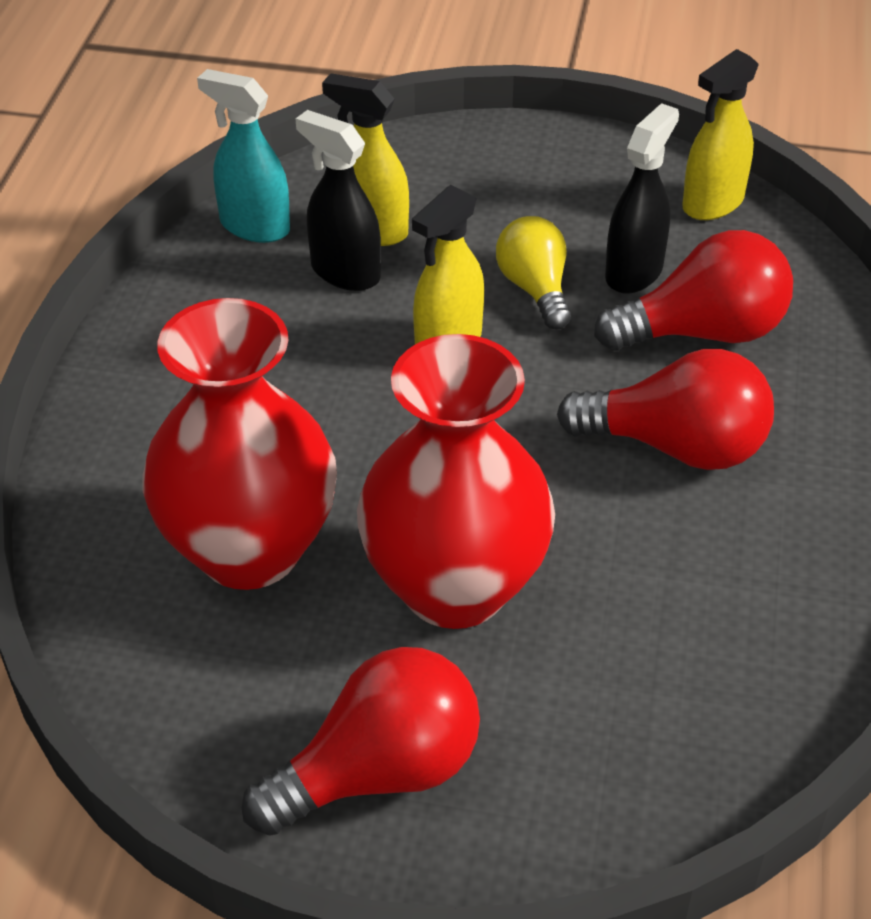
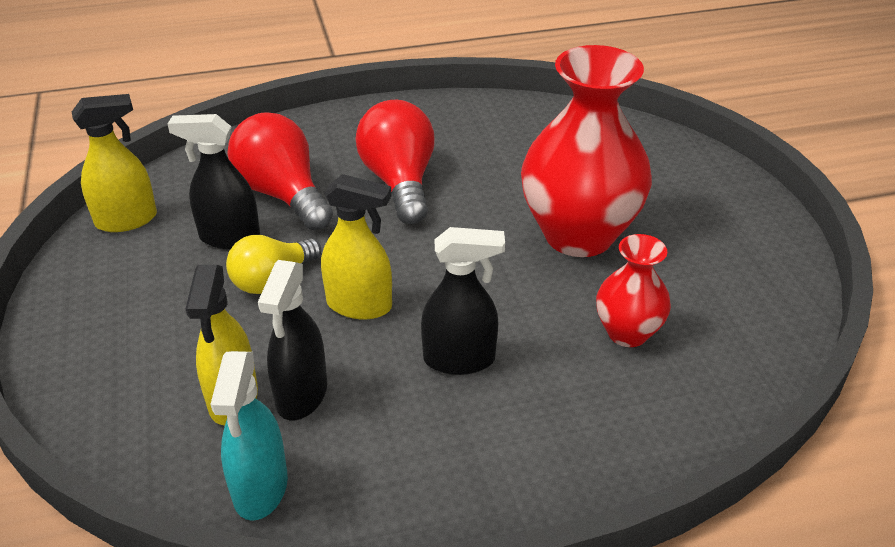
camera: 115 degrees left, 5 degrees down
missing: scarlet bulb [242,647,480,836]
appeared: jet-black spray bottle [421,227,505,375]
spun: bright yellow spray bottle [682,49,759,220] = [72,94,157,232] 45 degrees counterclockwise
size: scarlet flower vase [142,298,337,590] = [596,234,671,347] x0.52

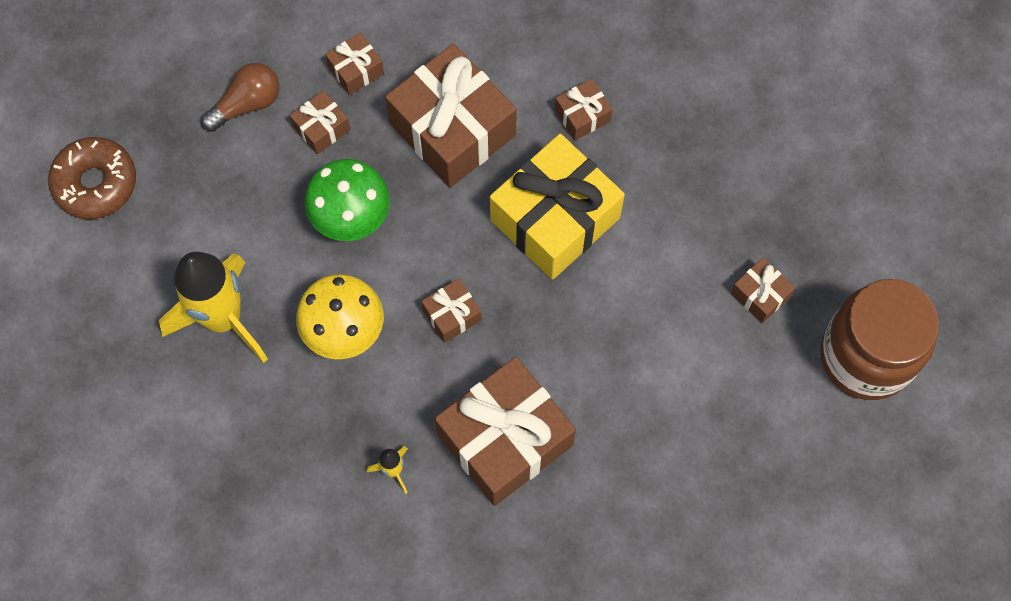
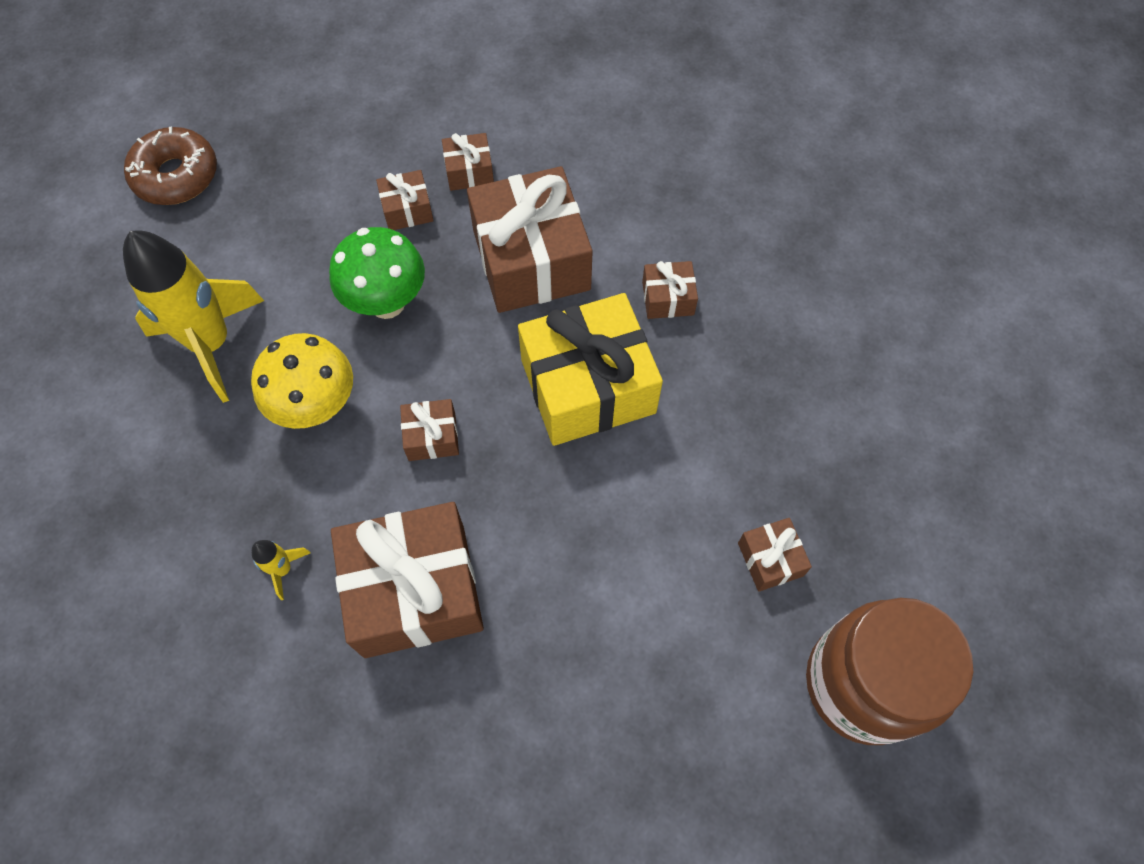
camera: 25 degrees right, 5 degrees down
missing: brown bulb [201,63,279,132]

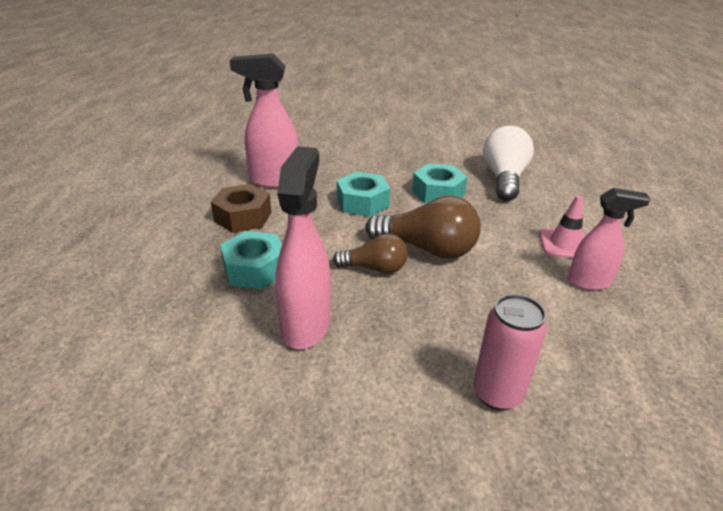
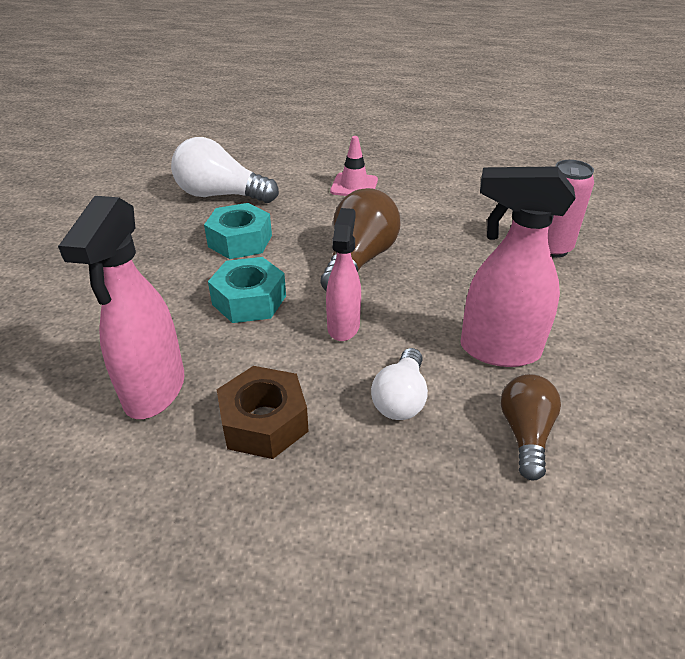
camera: 85 degrees left, 5 degrees up
relocated: rose-pink spray bottle [568,188,650,291] to [326,208,361,341]; brown bulb [333,233,408,274] to [501,374,561,481]
exchanged: turquoise hexagon nut [220,231,282,289] to snow-white bulb [371,348,428,420]

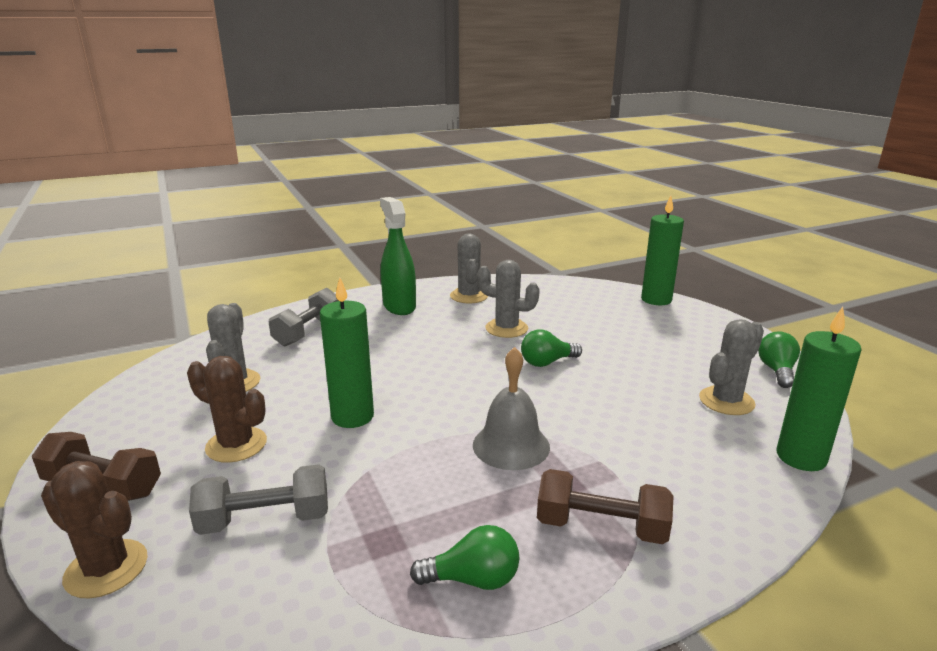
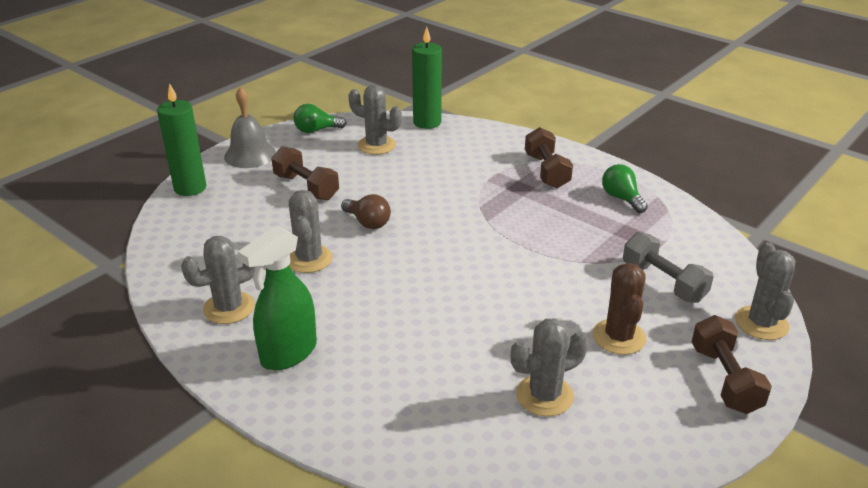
camera: 115 degrees left, 10 degrees up
missing: green wax candle [320,277,374,428]; ash-grey dumbbell [269,288,339,346]
appeared: brown dumbbell [271,146,339,200]
relocated: ash-grey bell [473,347,550,470] to [224,87,276,168]
colour: green bulb [521,329,582,367] to brown bulb [341,194,391,229]; brown saguaro cactus [41,461,148,598] to ash-grey saguaro cactus [735,242,795,340]

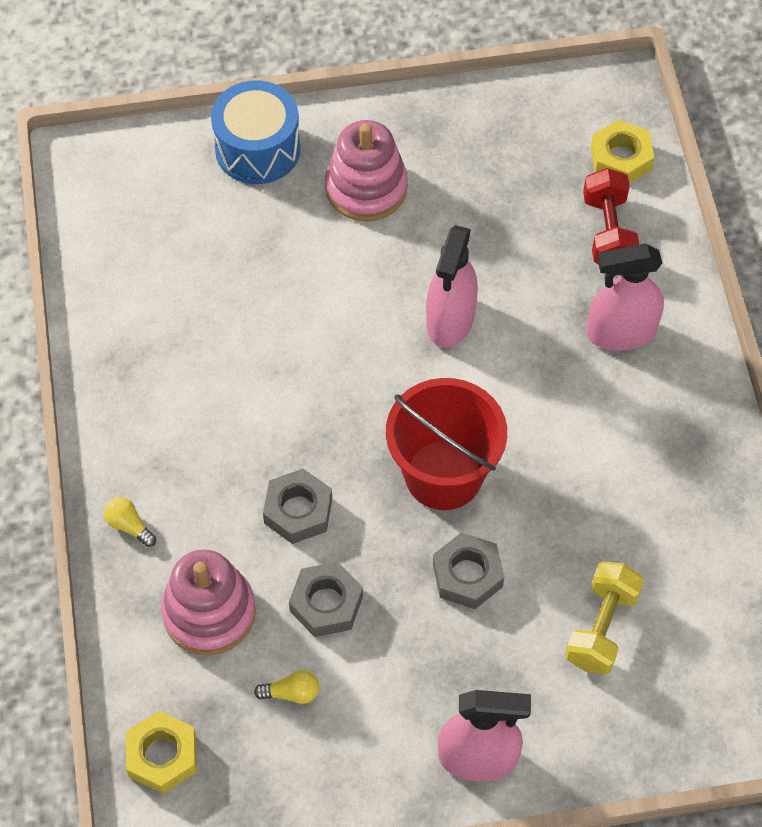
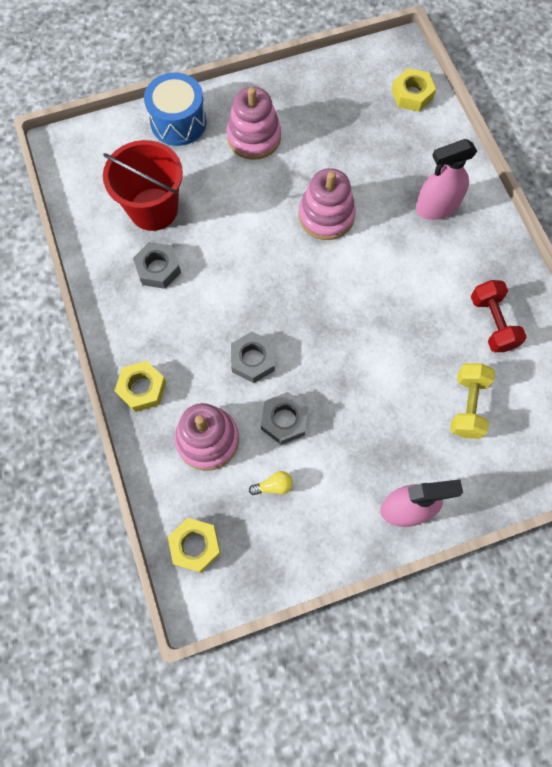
camera: 10 degrees left, 10 degrees up
relocated: scarlet dumbbell [583,168,639,264] to [471,280,527,352]; scarlet bucket [386,378,507,510] to [103,140,183,231]; ash-grey hexagon nut [433,532,504,609] to [133,242,181,289]
exchanged: rose-pink spray bottle [426,225,478,348] to rose-pink stacking rings [299,168,356,240]; bright yellow bulb [104,497,156,547] to bright yellow hexagon nut [115,361,166,412]

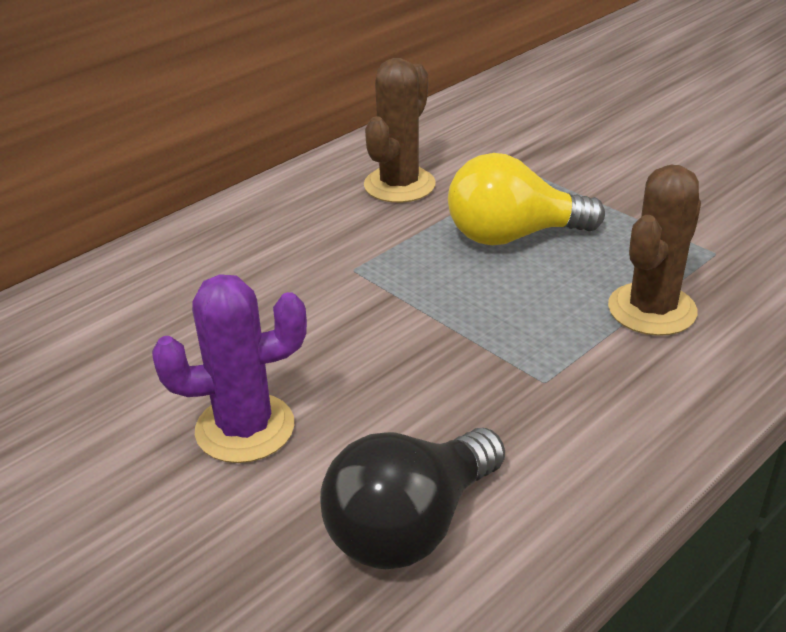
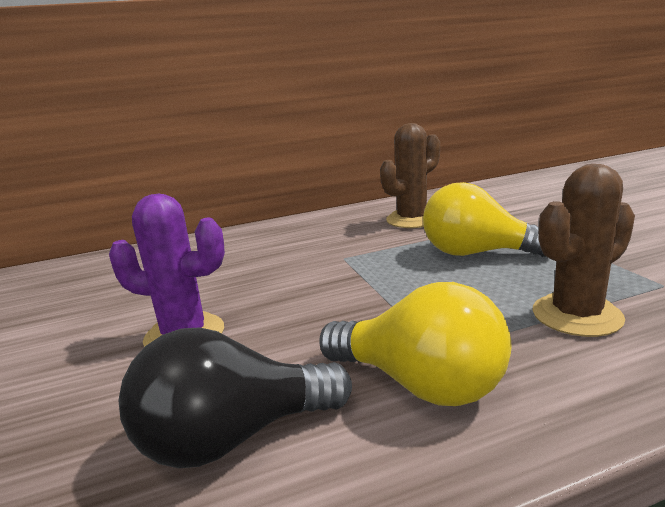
camera: 25 degrees right, 15 degrees down
appeared: bright yellow bulb [319,282,511,406]

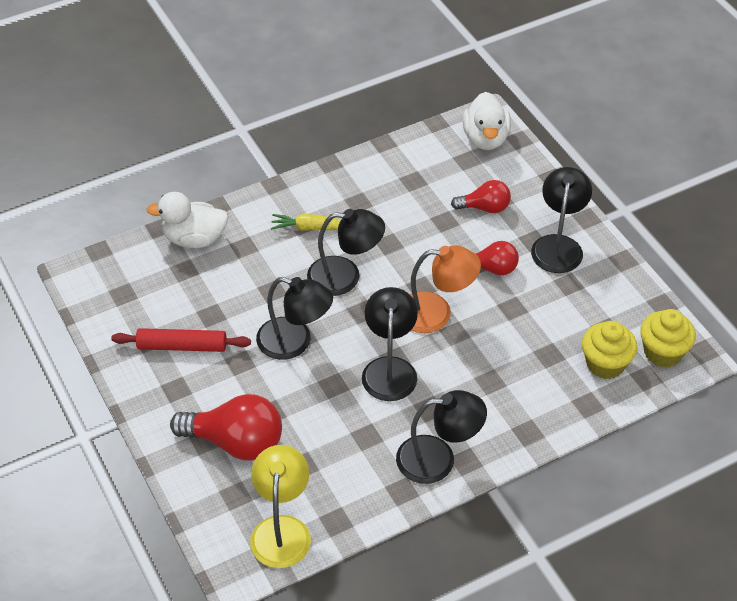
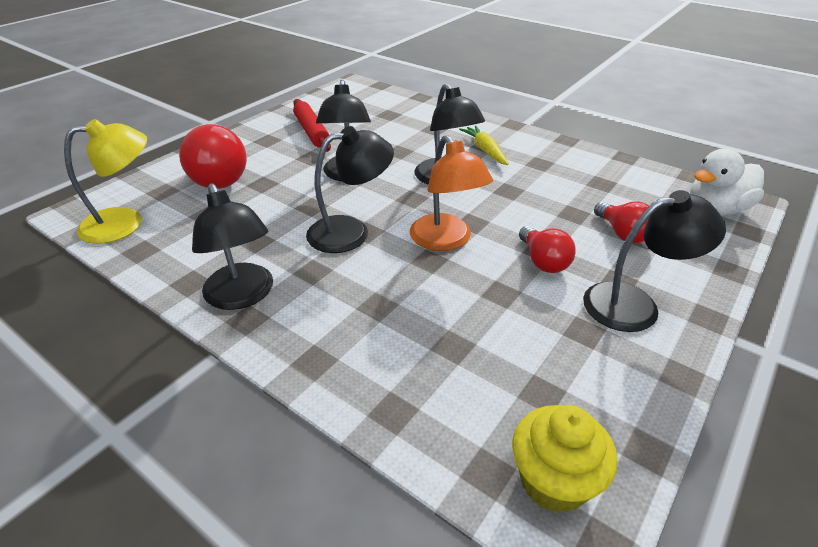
camera: 65 degrees right, 10 degrees down
missing: snow-white duck [146,192,228,248]; bright yellow cupcake [582,321,638,379]

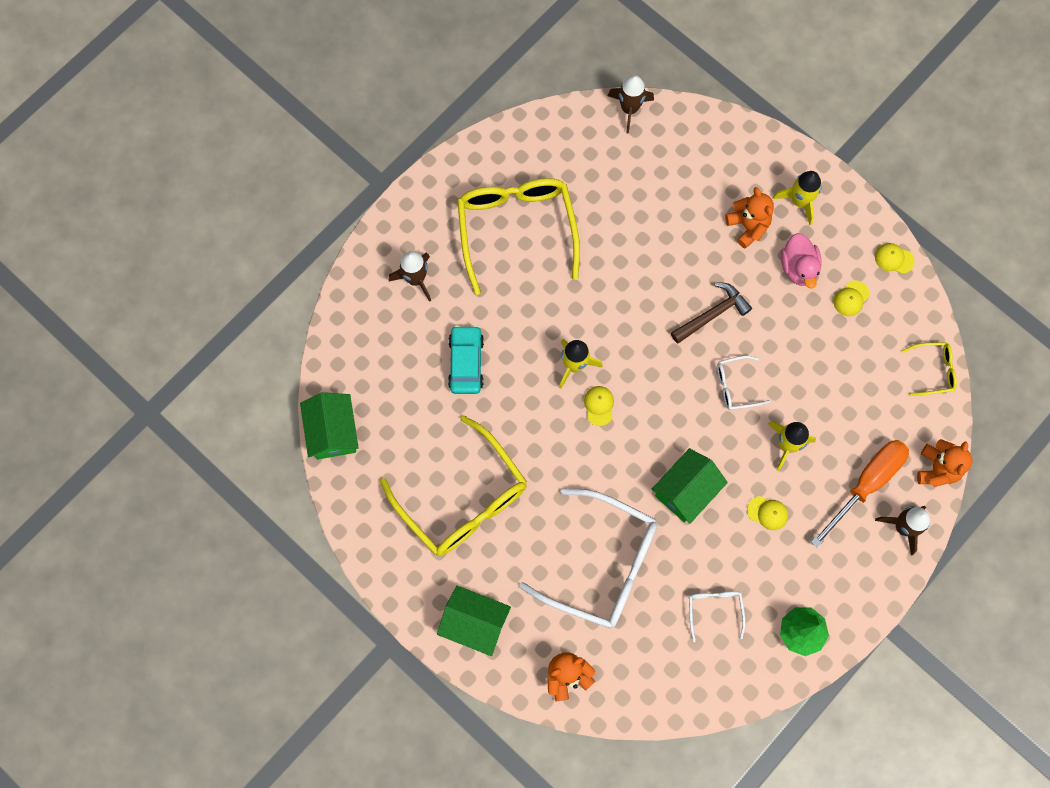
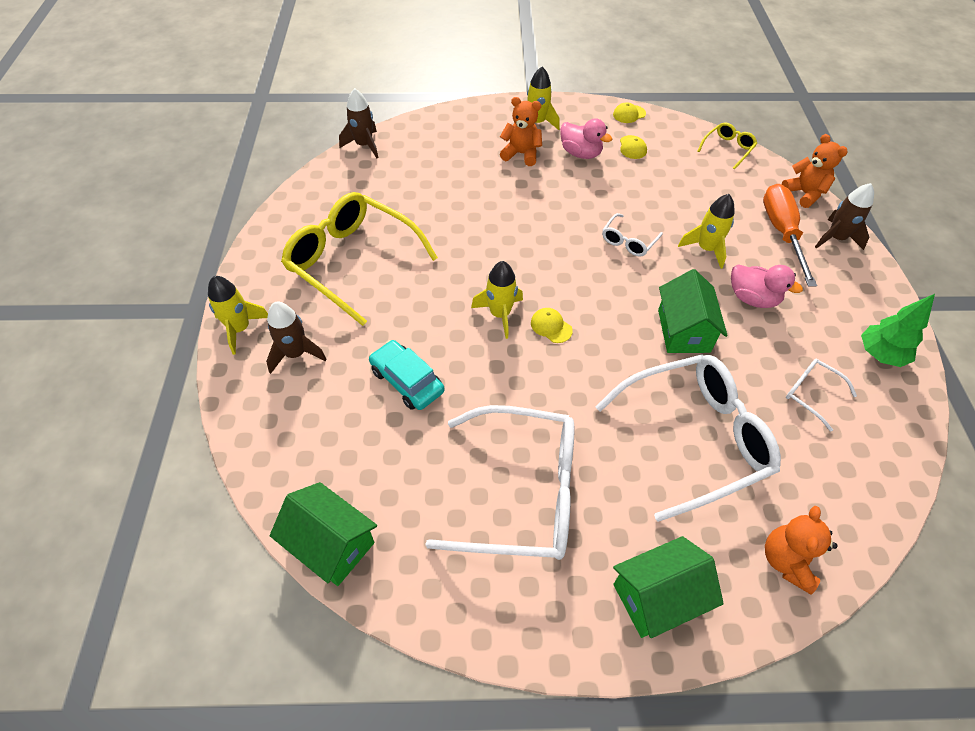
camera: 45 degrees left, 20 degrees down
missing: brown claw hammer [671,282,752,344]
appeared: bright yellow spaceship [208,276,268,355]
exchanged: bright yellow peaked cap [747,496,788,530] to rose-pink duck [731,264,803,308]
colour: bright yellow spectacles [380,415,527,556] to snow-white spectacles [425,405,574,560]

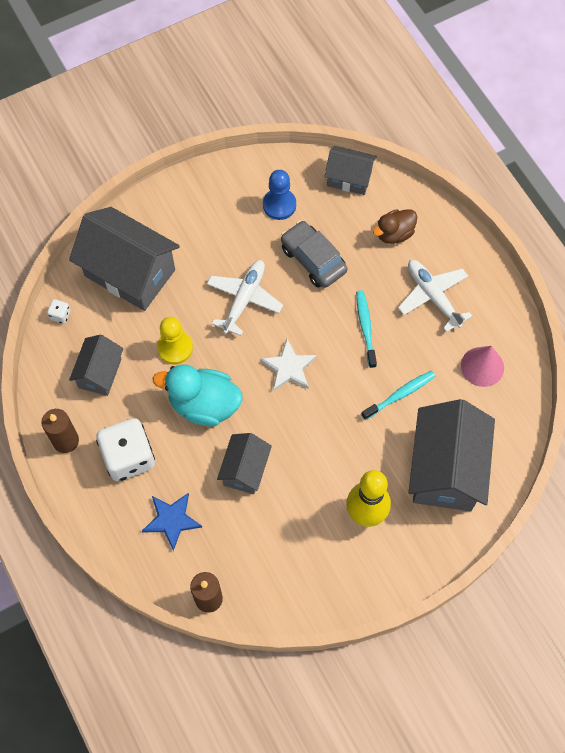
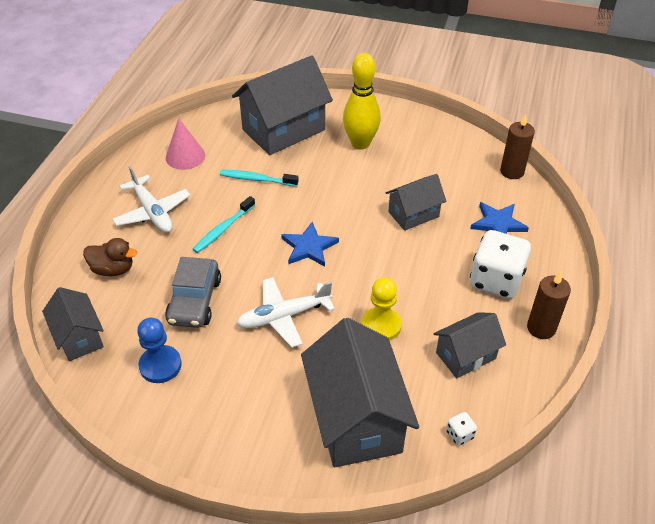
camera: 135 degrees left, 20 degrees down
missing: turquoise duck [153,364,242,426]
colour: snow-white star shape [260,339,317,391] to royal blue star shape [281,222,339,267]
spun: snow-white plane [398,260,472,332] = [112,166,190,233] 45 degrees counterclockwise

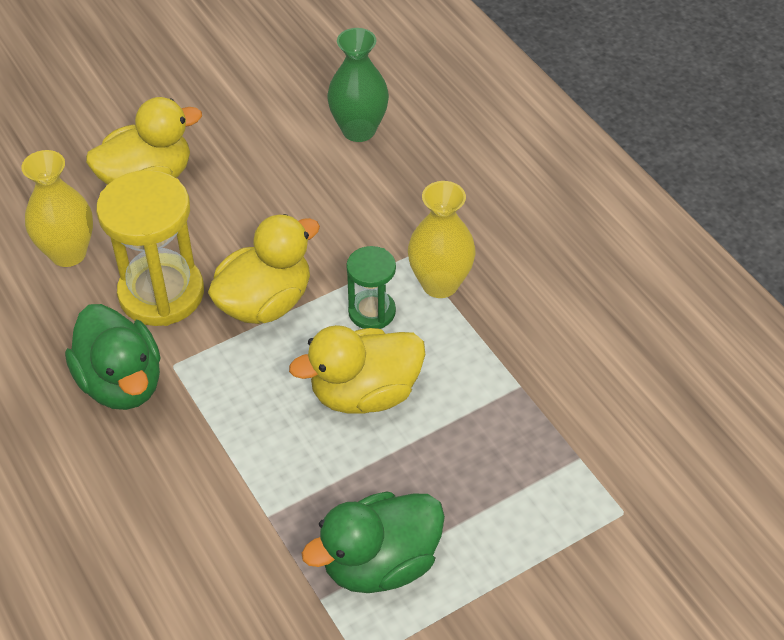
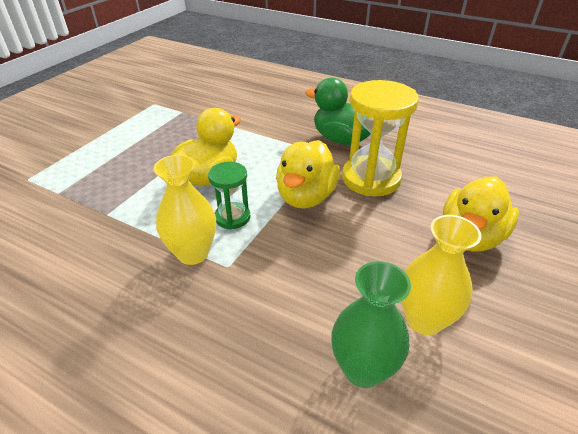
camera: 150 degrees right, 10 degrees down
missing: green duck [302,491,445,593]
relocated: bright yellow flower vase [22,150,93,267] to [401,215,482,335]

